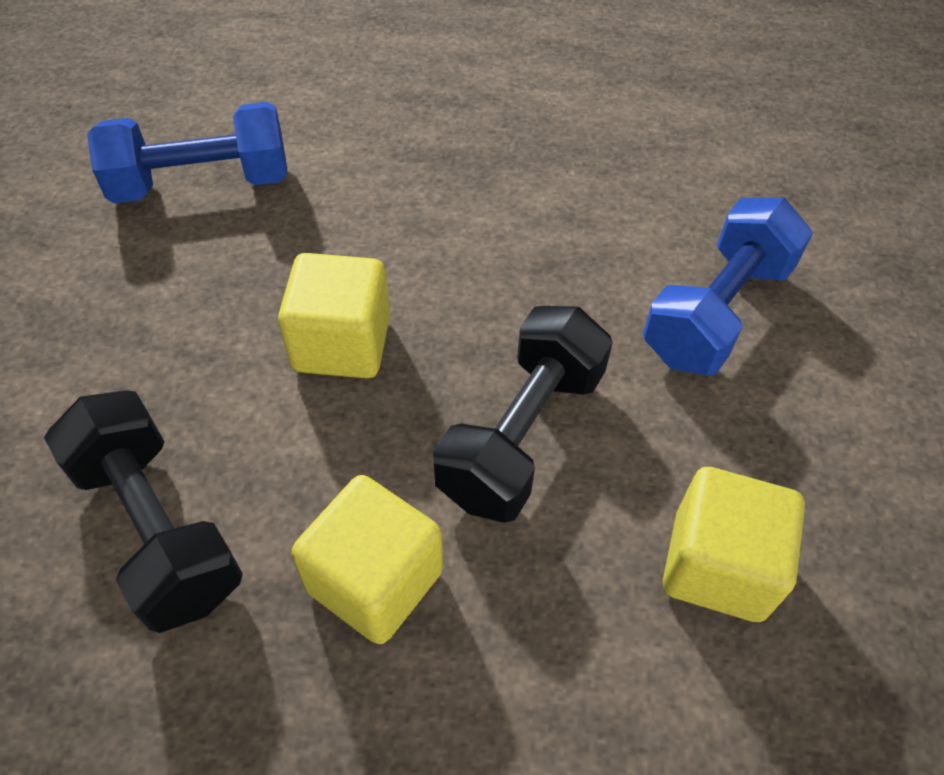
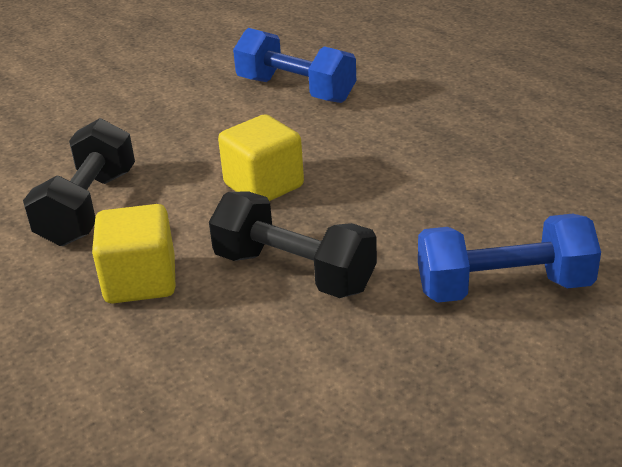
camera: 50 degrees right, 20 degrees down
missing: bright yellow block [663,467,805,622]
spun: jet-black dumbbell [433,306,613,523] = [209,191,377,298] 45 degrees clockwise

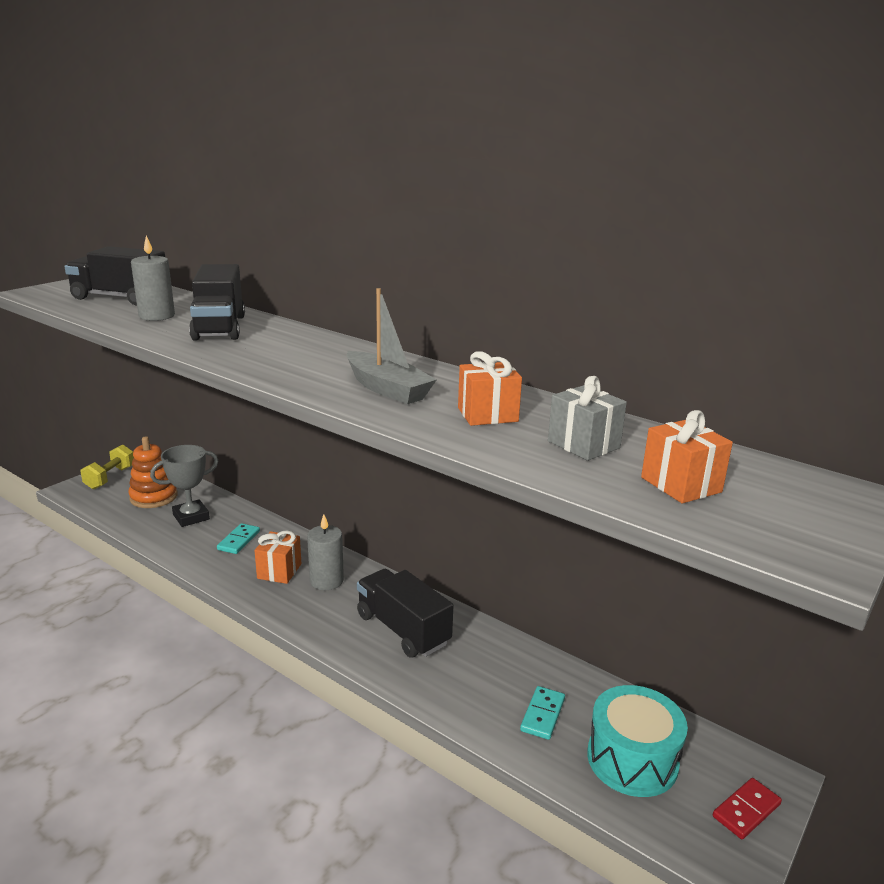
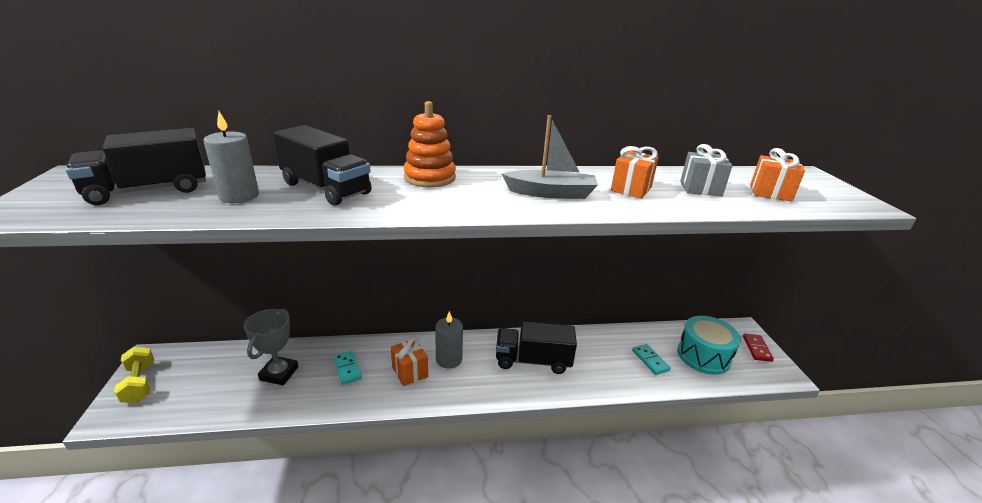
camera: 45 degrees left, 5 degrees up
relocated: orange stacking rings [128,436,178,508] to [404,101,456,187]

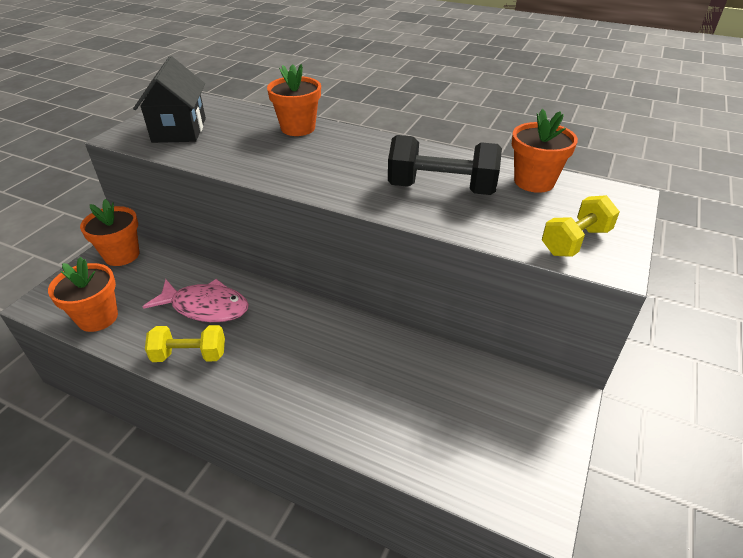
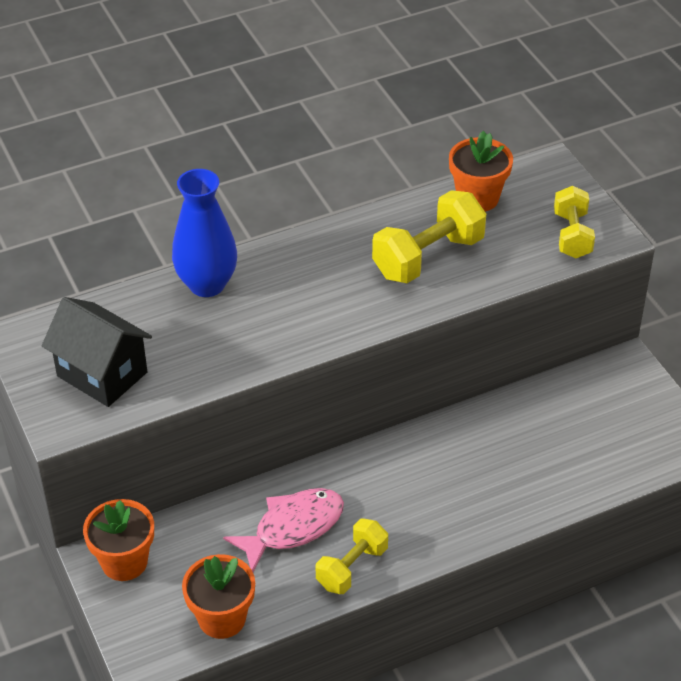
camera: 50 degrees left, 5 degrees up
exchanged: orange plant pot [267,64,321,136] to royal blue flower vase [172,169,237,297]
colour: jet-black dumbbell [388,135,502,195] to bright yellow dumbbell [372,190,486,283]

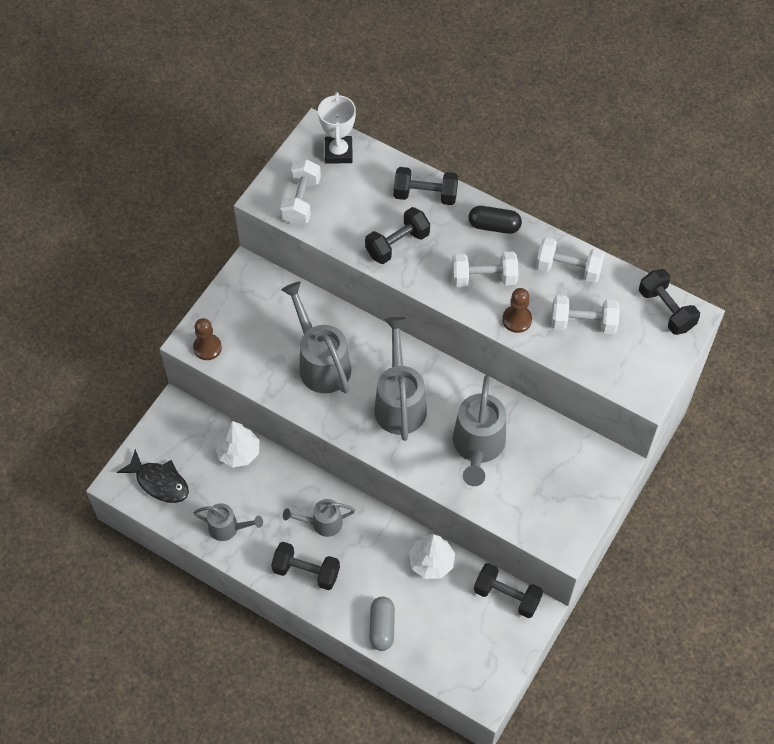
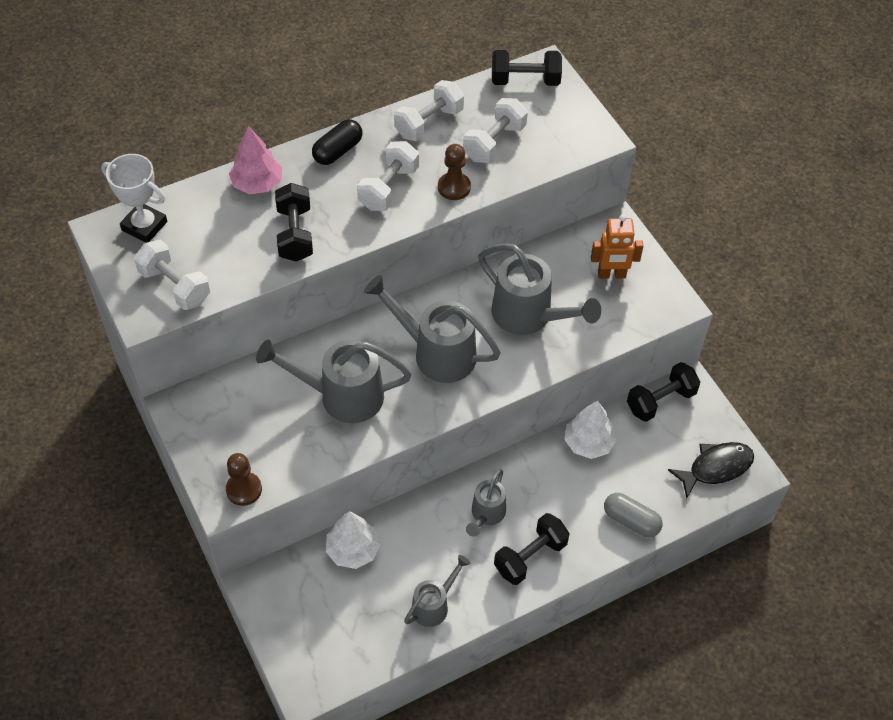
camera: 60 degrees left, 5 degrees down
appeared: orange robot [591,214,643,279]
relocated: jet-black fish [117,449,189,503] to [668,442,754,498]
exchanged: jet-black dumbbell [394,167,458,205] to rose-pink fir tree [229,126,282,194]

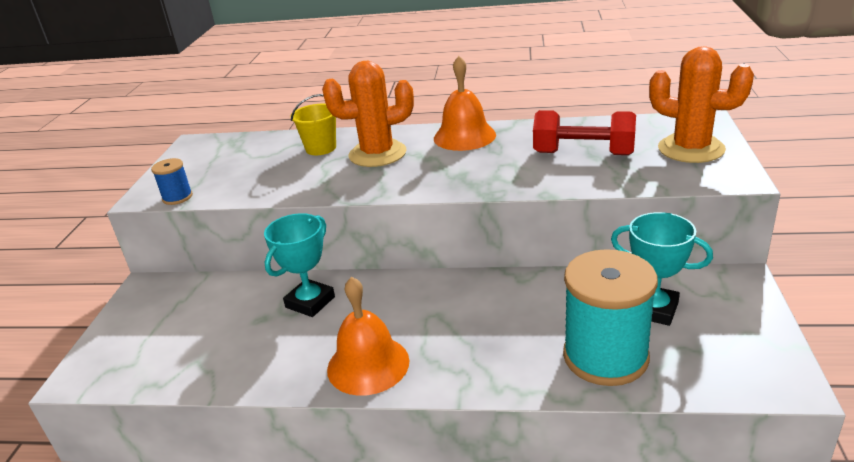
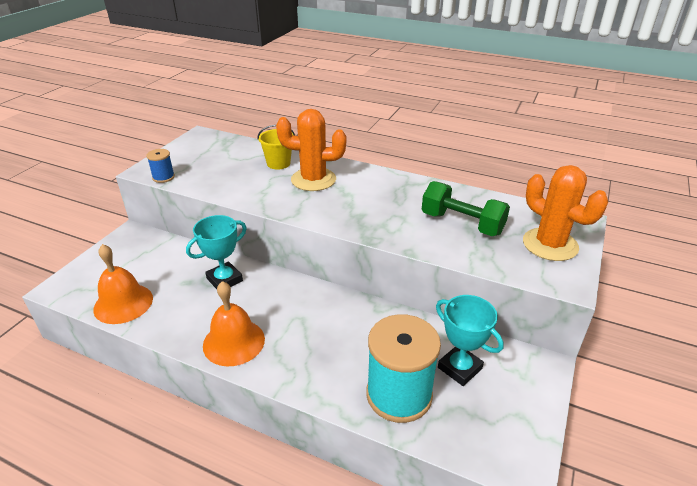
camera: 15 degrees right, 5 degrees up
relocated: orange bell [434,56,496,151] to [93,244,153,324]
colour: scarlet dumbbell [533,110,636,155] to green dumbbell [422,181,510,236]

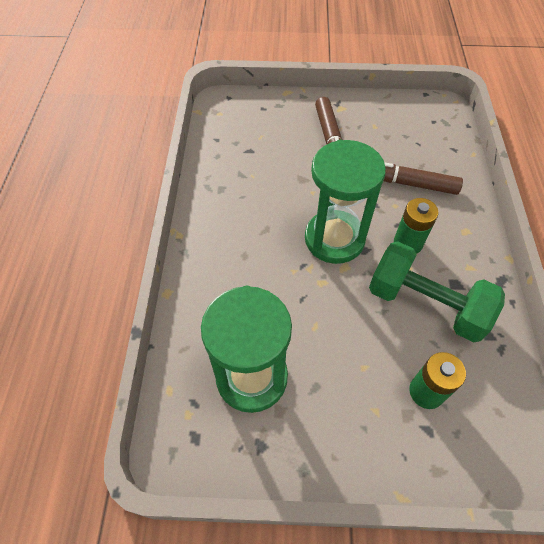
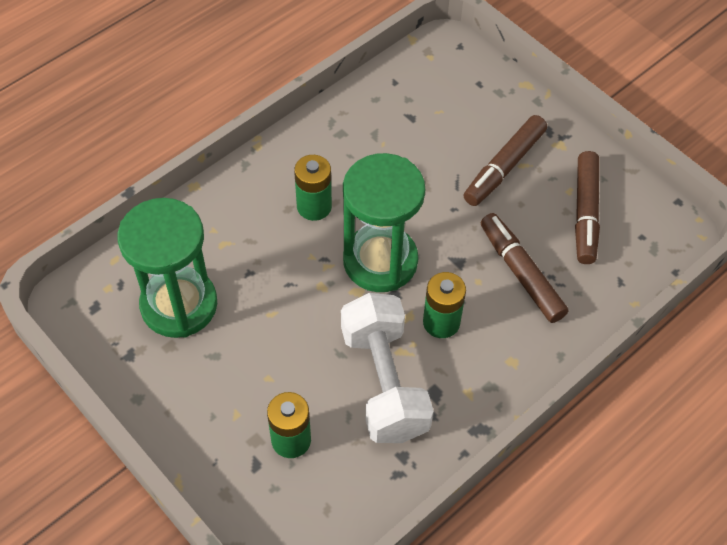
camera: 45 degrees right, 0 degrees up
appeared: brown felt pen [575,151,600,264]; green power cell [294,155,332,221]
colour: green dumbbell [369,241,505,342] to snow-white dumbbell [341,293,433,443]

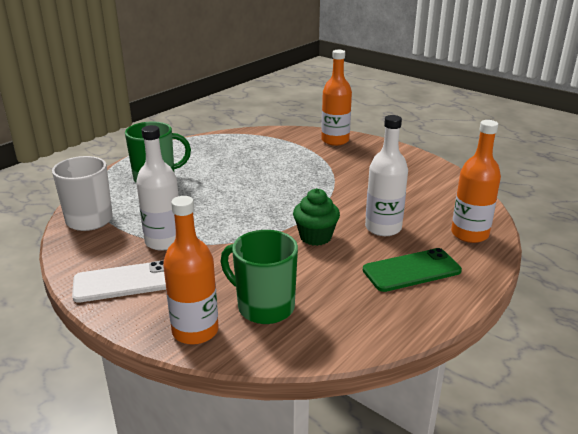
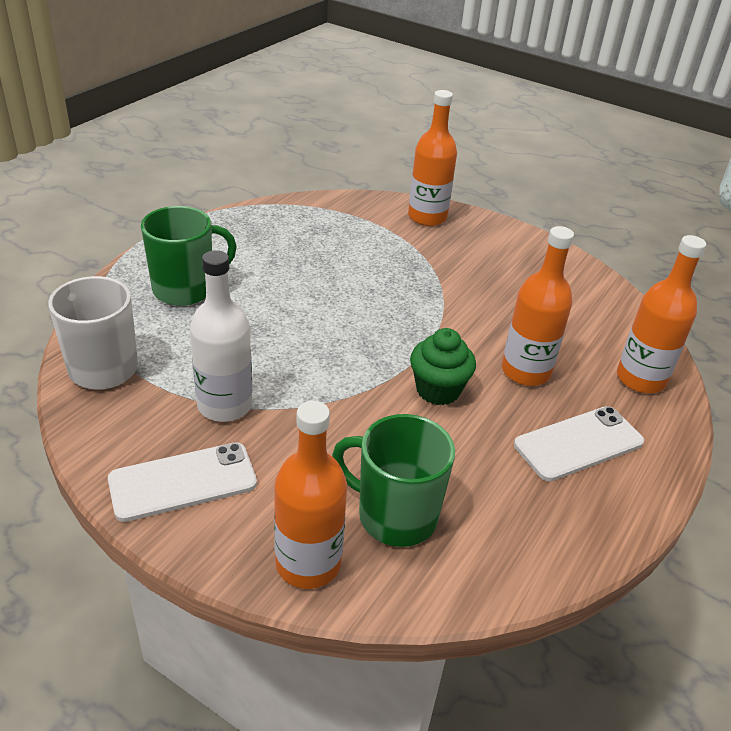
camera: 10 degrees left, 10 degrees up
colour: snow-white bottle [365,115,408,236] to orange bottle [502,226,574,386]; green mobile phone [363,248,462,292] to snow-white mobile phone [514,406,644,481]

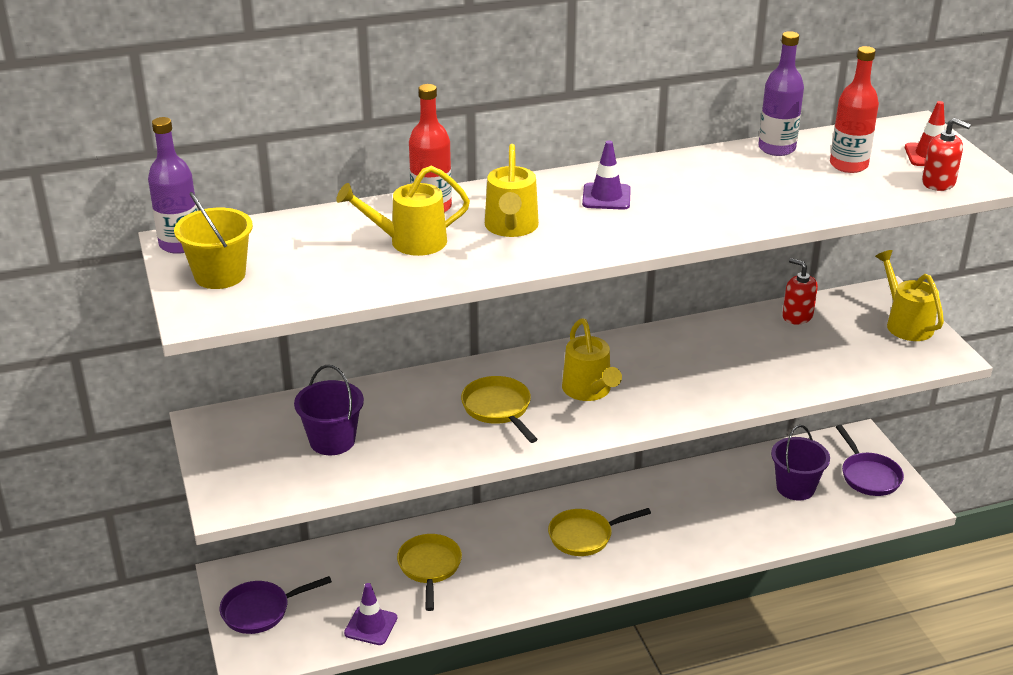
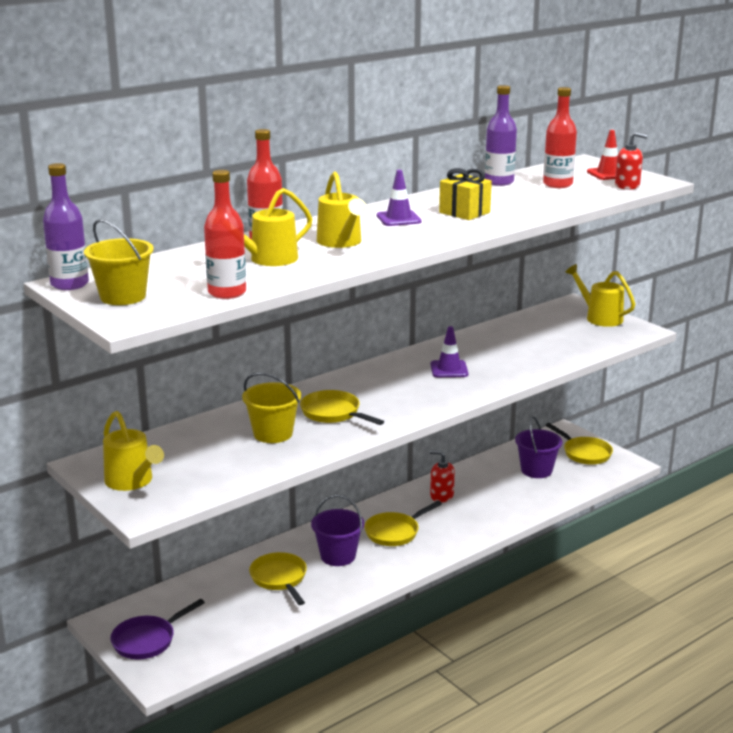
camera: 20 degrees left, 10 degrees down
appeared: bright yellow gift [439,168,492,220]; scarlet bottle [204,170,246,299]; bright yellow bucket [242,372,301,443]
relocated: scarlet soap dispenser [782,258,818,325] to [430,450,455,502]; bright yellow watering pot [562,318,622,401] to [103,411,164,491]; violet bucket [294,365,364,455] to [311,495,364,566]; violet road cone [344,583,397,645] to [430,326,468,377]
colour: violet skillet [836,425,904,496] to bright yellow skillet [546,423,613,465]

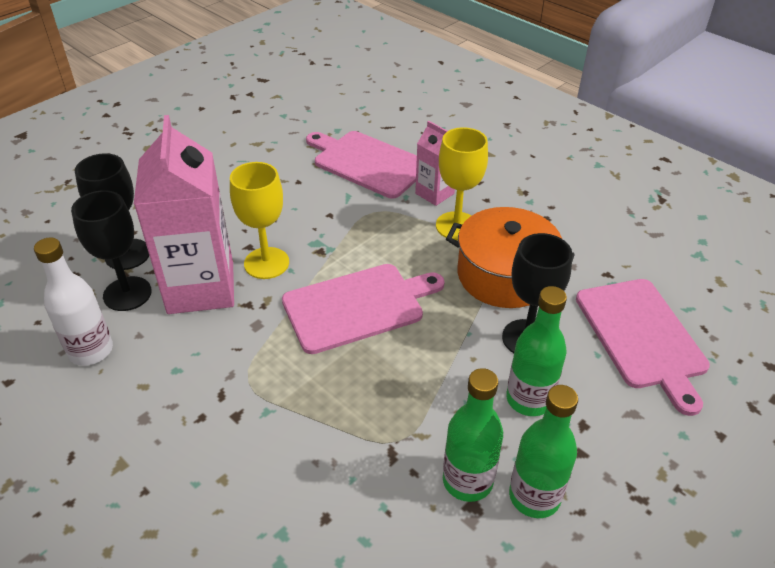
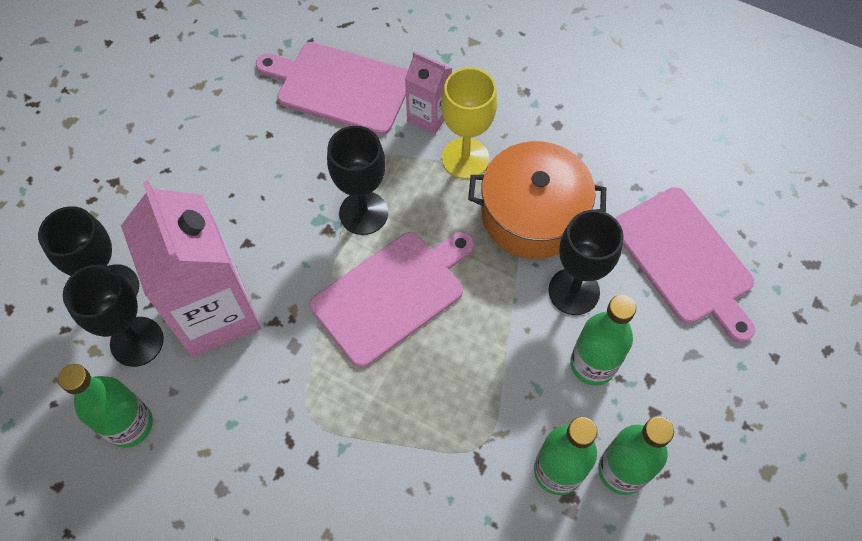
camera: 15 degrees left, 20 degrees up
missing: bright yellow chalice [230,162,289,279]
appeared: jet-black chalice [327,126,388,235]
colour: snow-white bottle [34,238,113,366] to green bottle [58,364,153,448]

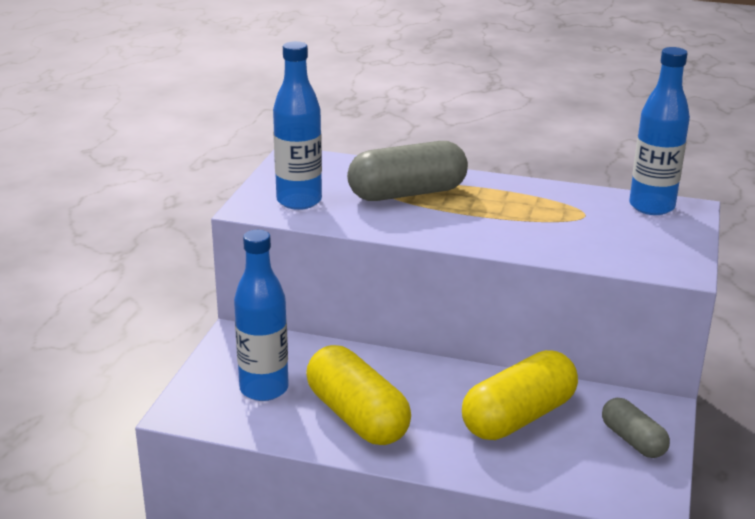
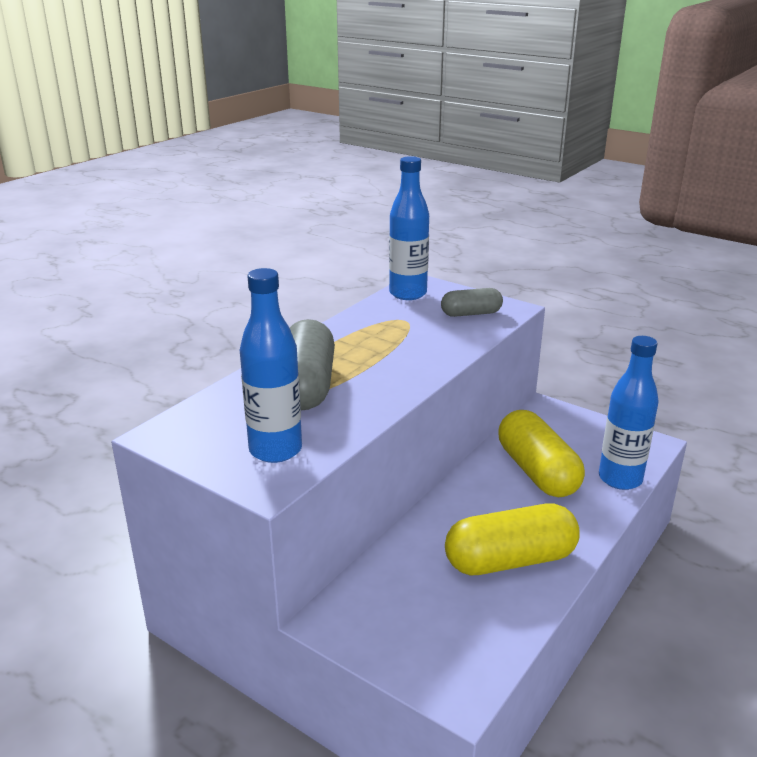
camera: 70 degrees left, 0 degrees up
relocated: royal blue bottle [234,230,289,401] to [599,336,659,490]; ash-grey capsule [602,398,670,458] to [441,288,503,317]

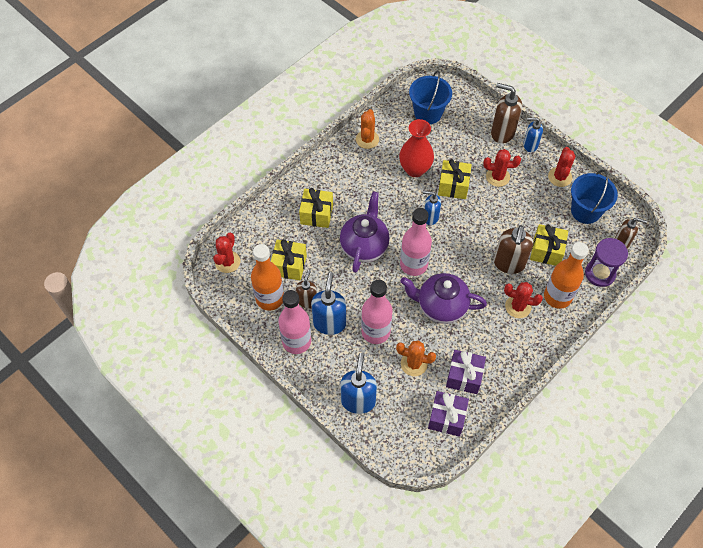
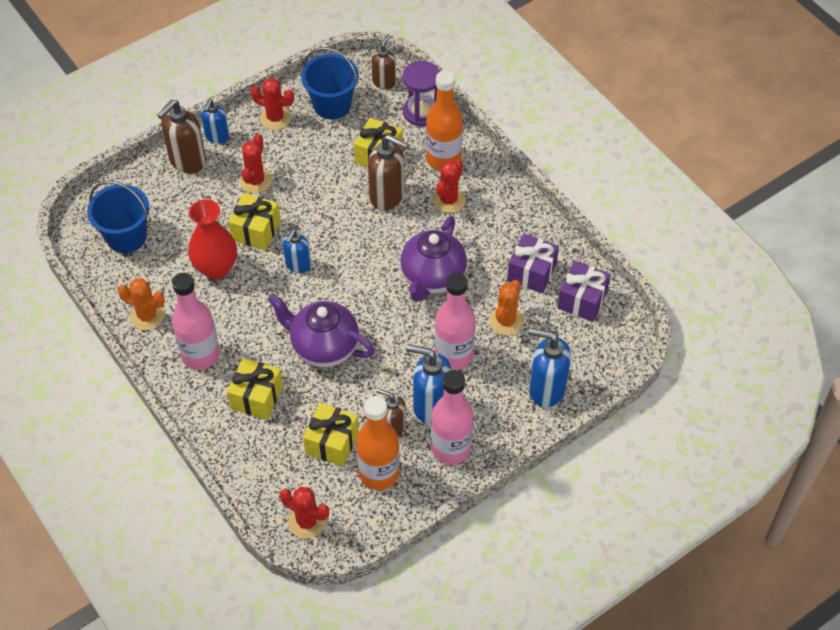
camera: 80 degrees left, 5 degrees down
relocated: rose-pink bottle [400,208,432,276] to [172,273,220,370]

